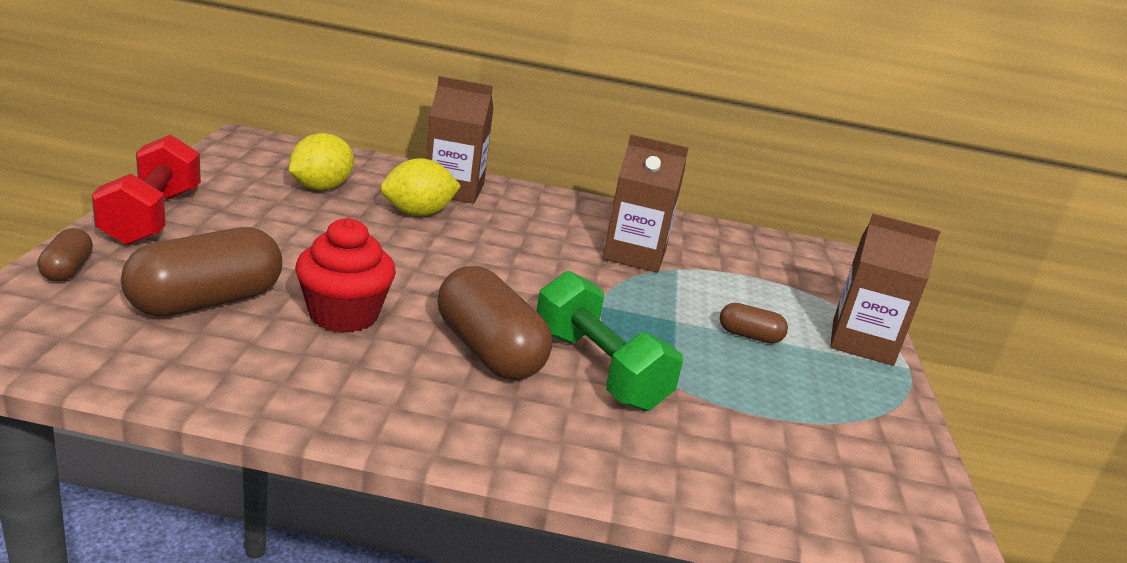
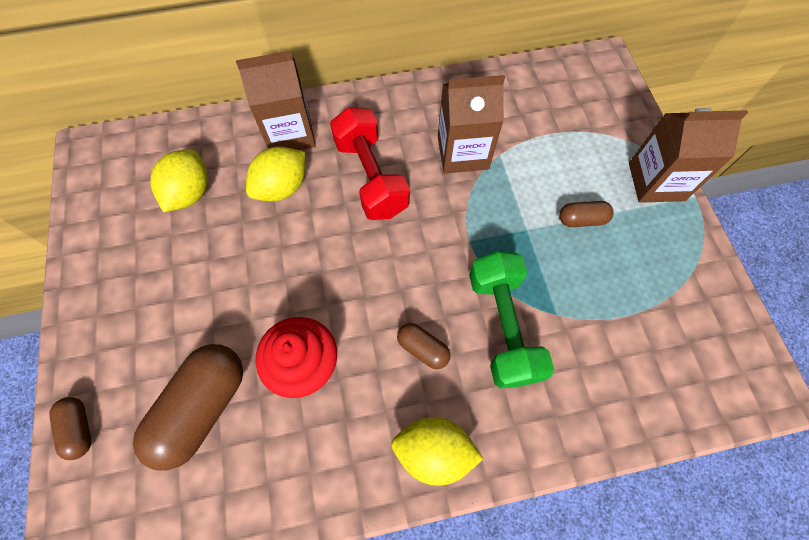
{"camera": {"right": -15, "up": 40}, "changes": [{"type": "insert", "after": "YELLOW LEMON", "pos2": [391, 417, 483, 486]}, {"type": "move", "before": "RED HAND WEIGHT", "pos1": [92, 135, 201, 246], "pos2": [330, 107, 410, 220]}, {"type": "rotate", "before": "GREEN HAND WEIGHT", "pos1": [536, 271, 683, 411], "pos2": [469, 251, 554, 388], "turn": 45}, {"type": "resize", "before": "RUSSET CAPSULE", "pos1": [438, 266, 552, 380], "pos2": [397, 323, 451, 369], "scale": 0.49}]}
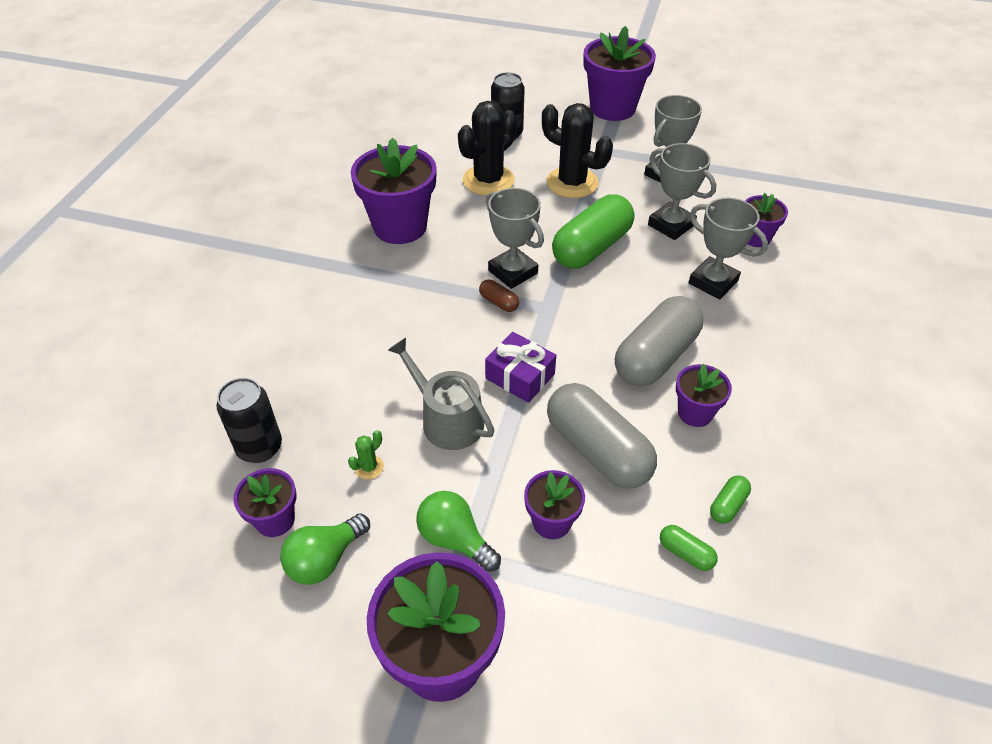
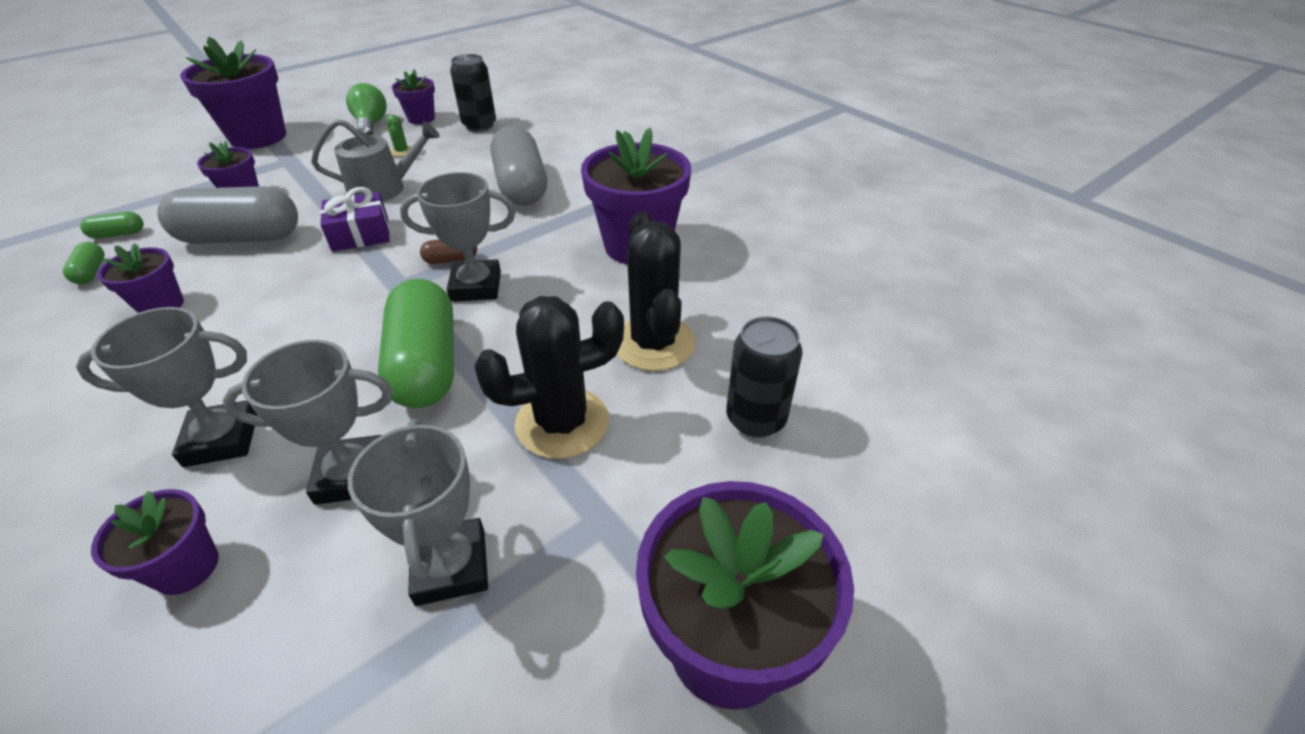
{"camera": {"right": 125, "up": -5}, "changes": [{"type": "delete", "before": "GREEN LIGHT BULB", "pos1": [416, 491, 501, 572]}, {"type": "move", "before": "GREY CAPSULE", "pos1": [615, 296, 704, 387], "pos2": [491, 126, 547, 206]}]}
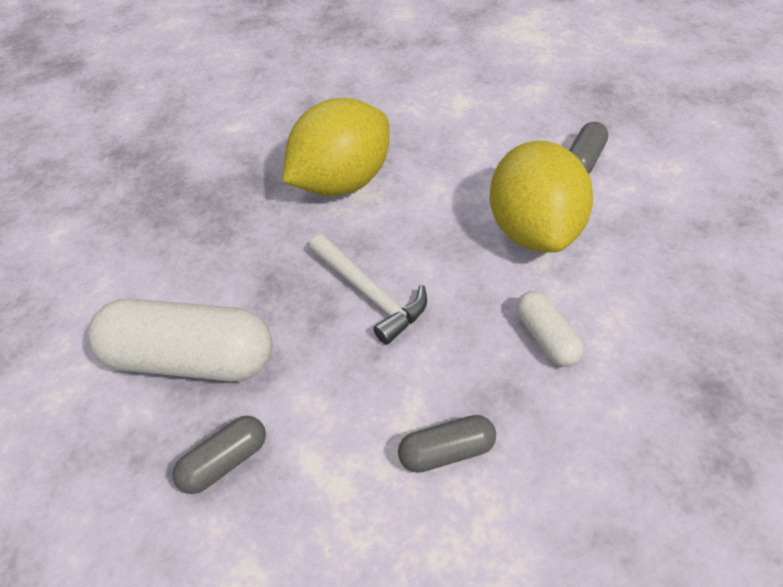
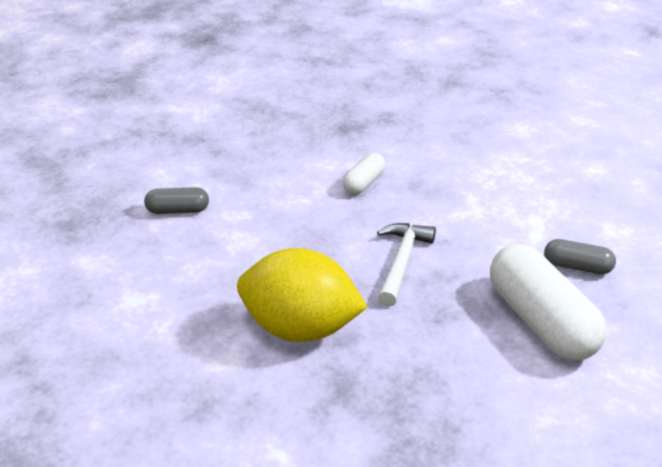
{"camera": {"right": -125, "up": -15}, "changes": [{"type": "delete", "before": "GREY CAPSULE", "pos1": [398, 415, 496, 473]}, {"type": "delete", "before": "YELLOW LEMON", "pos1": [490, 141, 593, 253]}]}
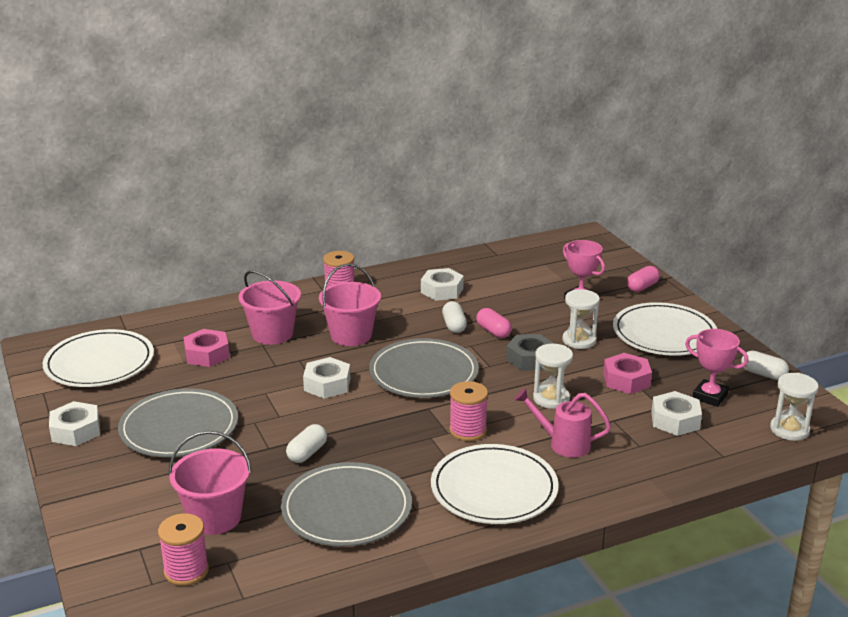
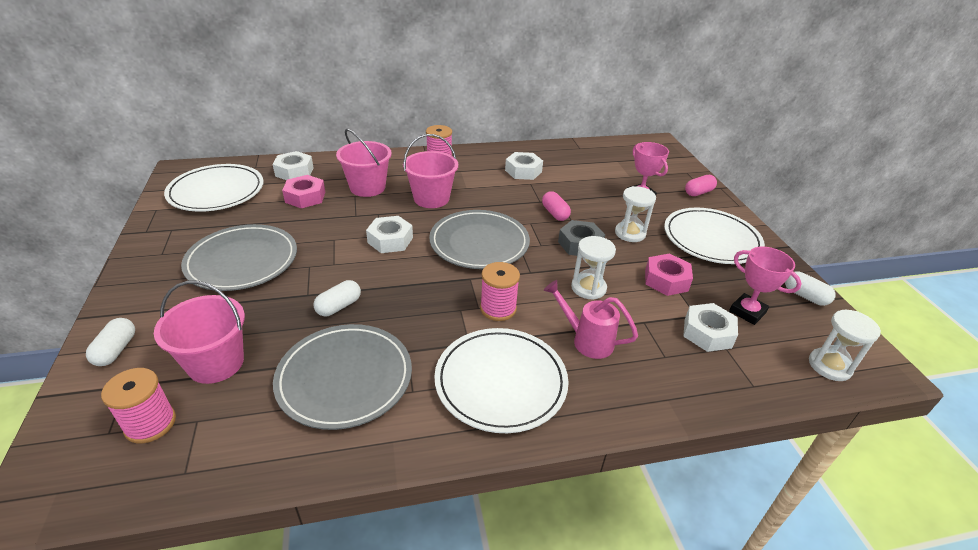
{"camera": {"right": 10, "up": 10}, "changes": [{"type": "move", "before": "WHITE HEX NUT", "pos1": [49, 401, 100, 446], "pos2": [273, 151, 314, 180]}, {"type": "move", "before": "WHITE CAPSULE", "pos1": [442, 301, 467, 333], "pos2": [86, 318, 135, 366]}]}
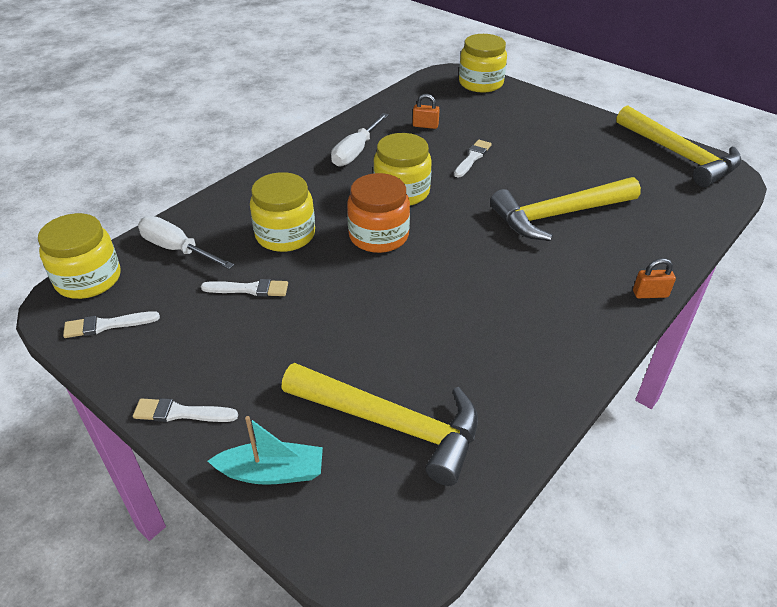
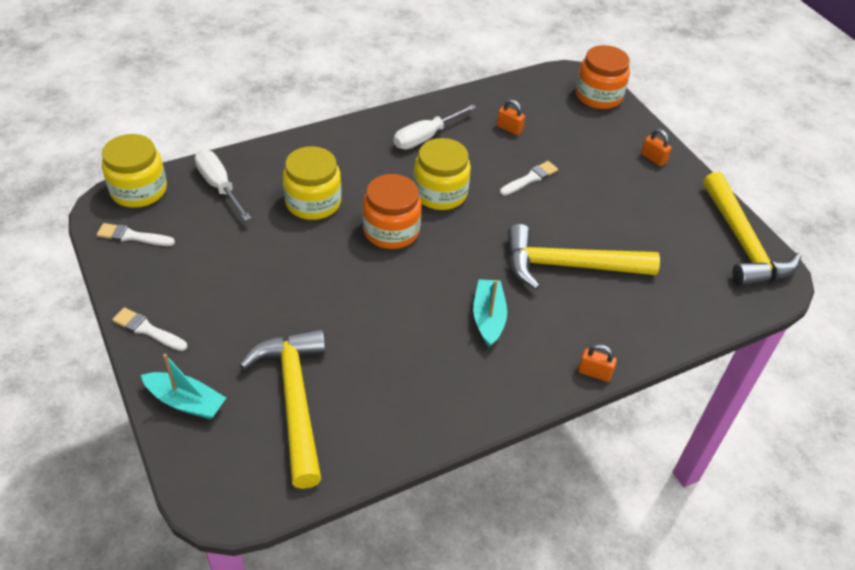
{"camera": {"right": 20, "up": 5}, "changes": [{"type": "delete", "before": "WHITE BRUSH", "pos1": [201, 279, 288, 297]}, {"type": "insert", "after": "AQUA TOY BOAT", "pos2": [473, 279, 507, 347]}, {"type": "insert", "after": "ORANGE PADLOCK", "pos2": [641, 129, 672, 166]}, {"type": "recolor", "before": "YELLOW JAR", "after": "ORANGE JAR", "pos1": [459, 34, 507, 93], "pos2": [576, 45, 630, 109]}, {"type": "rotate", "before": "YELLOW CARPENTER'S HAMMER", "pos1": [281, 363, 478, 486], "pos2": [239, 328, 326, 489], "turn": -150}]}
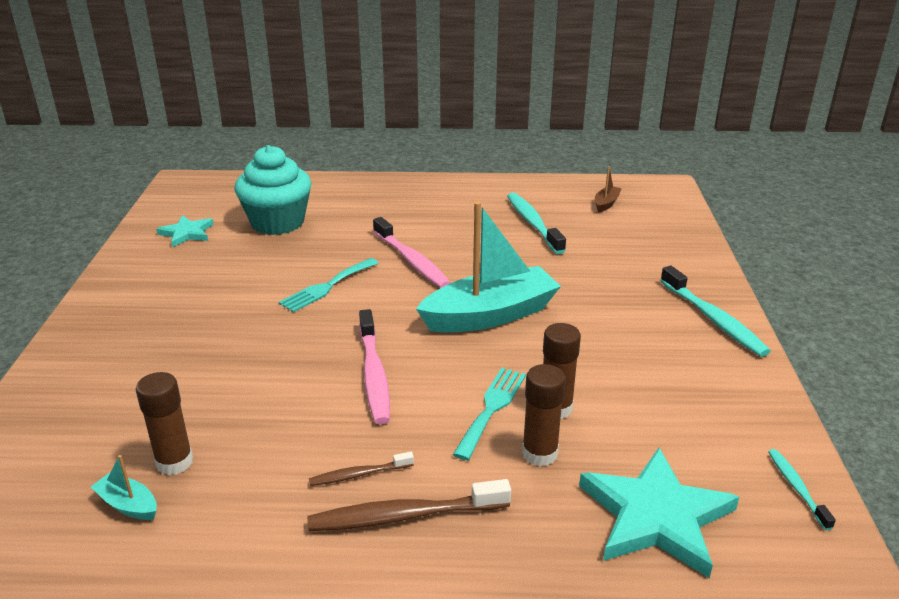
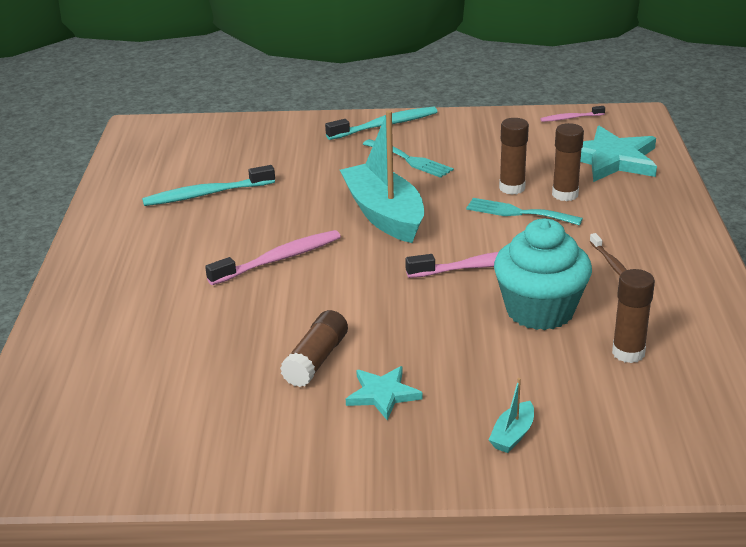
{"camera": {"right": -90, "up": 0}, "changes": [{"type": "delete", "before": "RUSSET TOOTHBRUSH", "pos1": [307, 479, 511, 531]}, {"type": "delete", "before": "RUSSET TOY BOAT", "pos1": [595, 166, 622, 212]}, {"type": "insert", "after": "RUSSET GLUE", "pos2": [280, 310, 348, 387]}, {"type": "move", "before": "AQUA TOY BOAT", "pos1": [91, 455, 157, 520], "pos2": [489, 378, 534, 453]}, {"type": "move", "before": "AQUA STAR SHAPE", "pos1": [156, 215, 214, 247], "pos2": [346, 366, 422, 420]}, {"type": "move", "before": "AQUA MUFFIN", "pos1": [234, 145, 311, 235], "pos2": [494, 219, 592, 330]}, {"type": "move", "before": "AQUA FORK", "pos1": [279, 258, 379, 312], "pos2": [363, 139, 454, 178]}, {"type": "recolor", "before": "AQUA TOOTHBRUSH", "after": "PINK TOOTHBRUSH", "pos1": [768, 449, 836, 530], "pos2": [540, 106, 605, 122]}]}
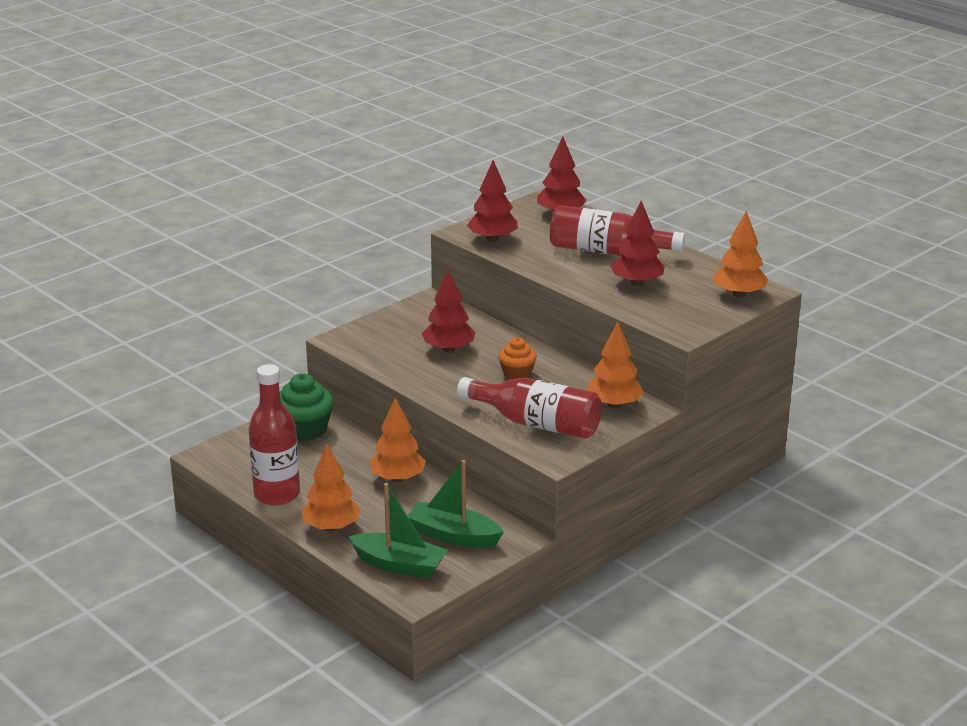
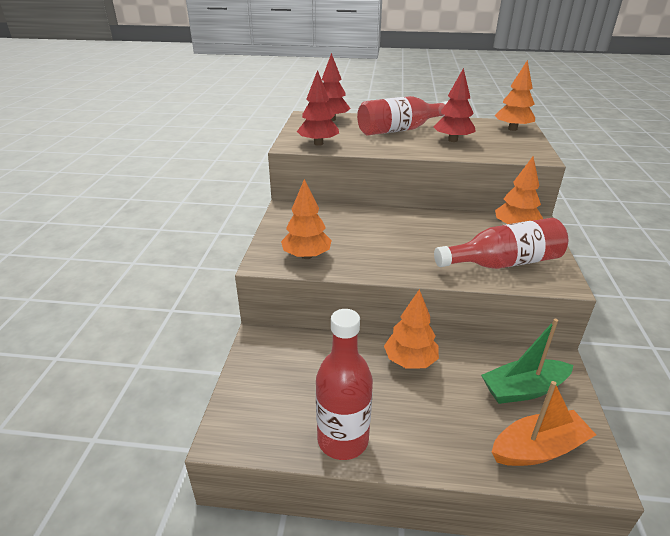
{"camera": {"right": -40, "up": 5}, "changes": [{"type": "delete", "before": "GREEN MUFFIN", "pos1": [280, 373, 334, 441]}, {"type": "delete", "before": "RED TREE", "pos1": [422, 270, 475, 353]}, {"type": "delete", "before": "ORANGE MUFFIN", "pos1": [498, 337, 537, 379]}, {"type": "move", "before": "ORANGE TREE", "pos1": [301, 444, 361, 531], "pos2": [281, 179, 332, 259]}, {"type": "recolor", "before": "GREEN TOY BOAT", "after": "ORANGE TOY BOAT", "pos1": [348, 483, 448, 578], "pos2": [492, 381, 596, 466]}]}
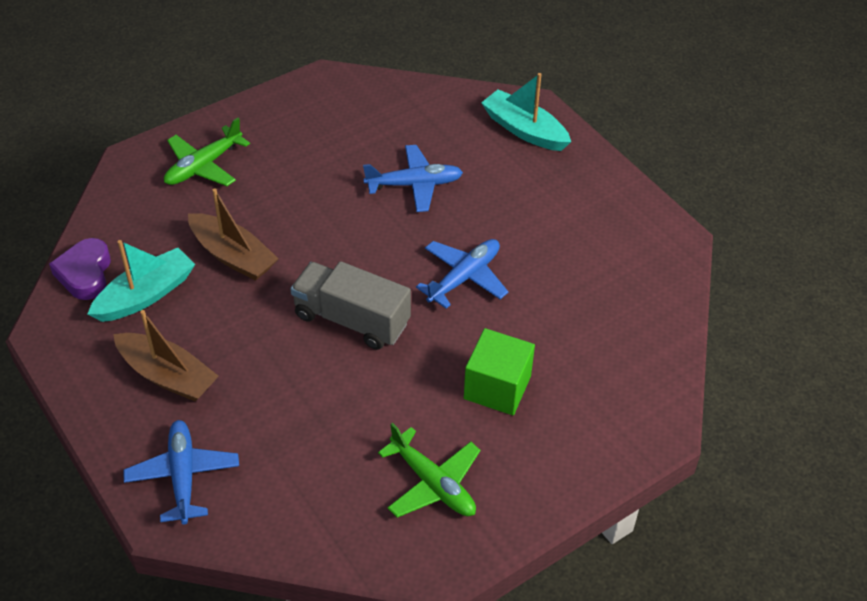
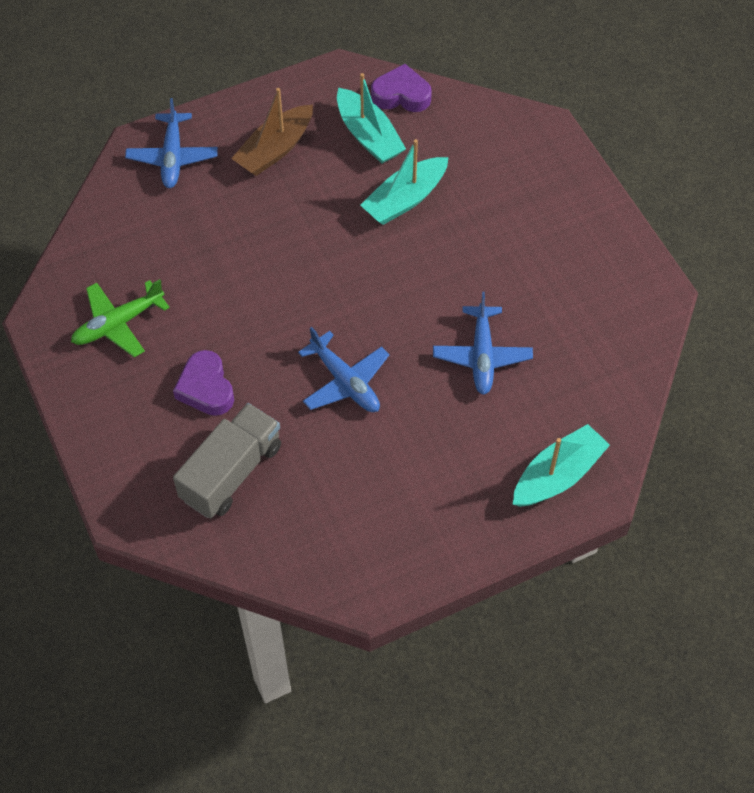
{"camera": {"right": 100, "up": 10}, "changes": [{"type": "delete", "before": "GREEN PLANE", "pos1": [164, 118, 250, 186]}, {"type": "move", "before": "GREY TRUCK", "pos1": [290, 261, 411, 350], "pos2": [173, 403, 281, 519]}, {"type": "replace", "before": "GREEN CUBE", "after": "VIOLET HEART SHAPE", "pos1": [464, 328, 535, 415], "pos2": [173, 350, 234, 416]}, {"type": "recolor", "before": "RUSSET TOY BOAT", "after": "AQUA TOY BOAT", "pos1": [188, 188, 279, 281], "pos2": [360, 139, 449, 225]}, {"type": "rotate", "before": "BLUE PLANE", "pos1": [123, 420, 239, 524], "pos2": [125, 98, 218, 188], "turn": 90}]}
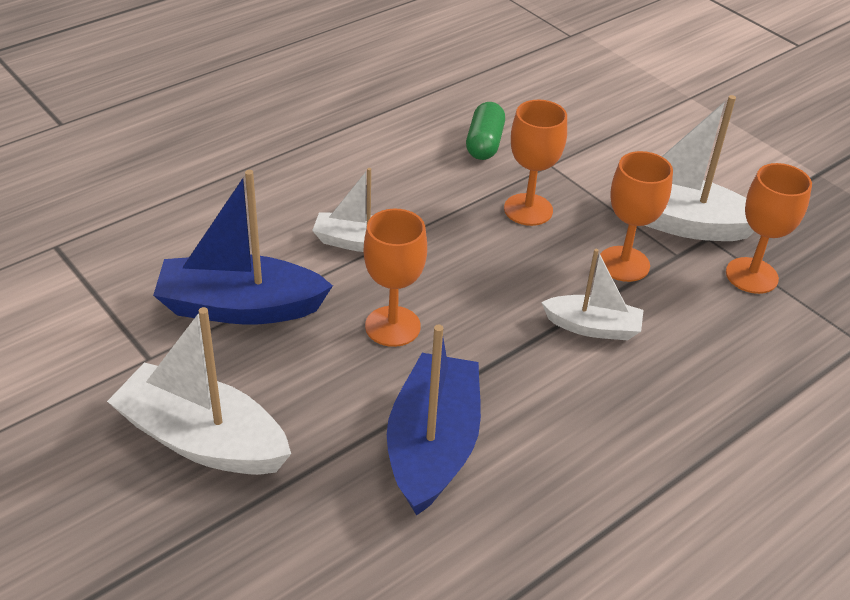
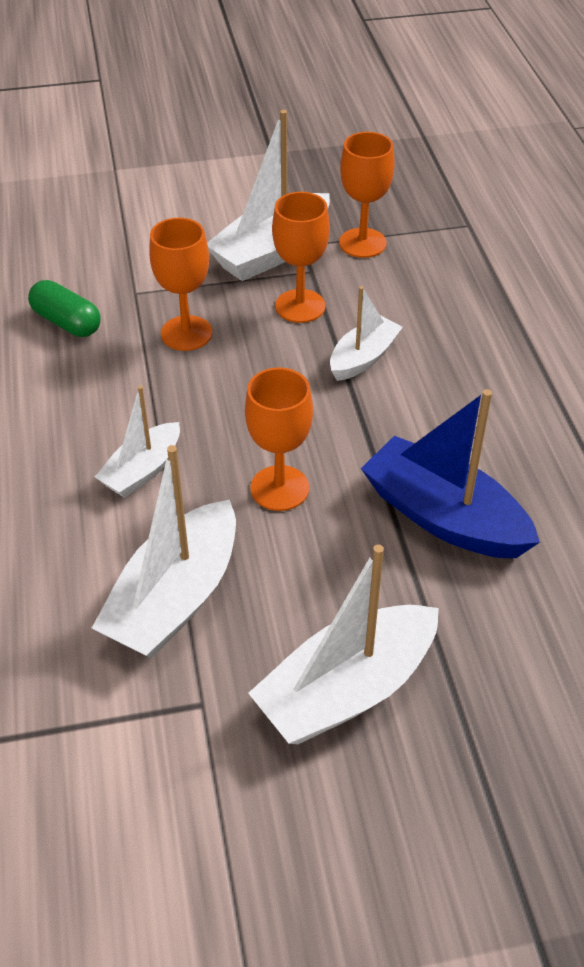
{"camera": {"right": -60, "up": 5}, "changes": [{"type": "recolor", "before": "BLUE TOY BOAT", "after": "WHITE TOY BOAT", "pos1": [153, 170, 333, 325], "pos2": [92, 445, 236, 659]}]}
